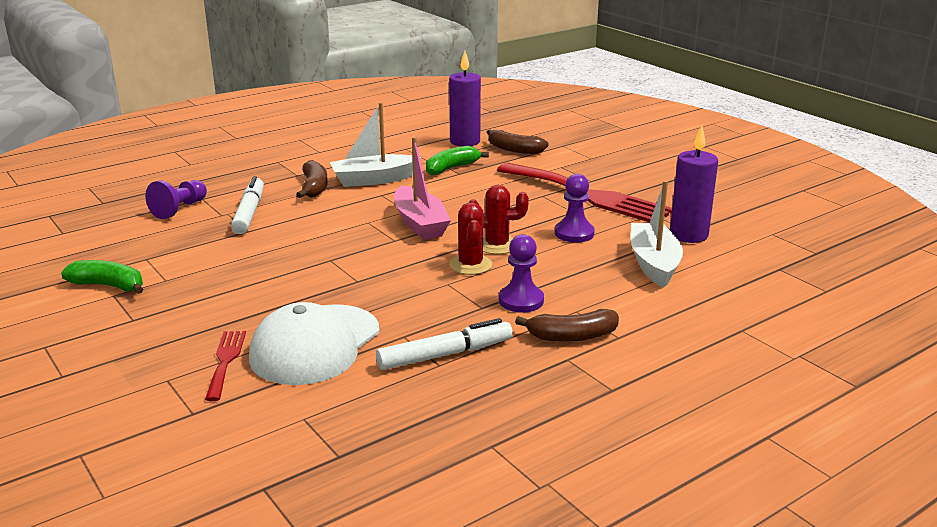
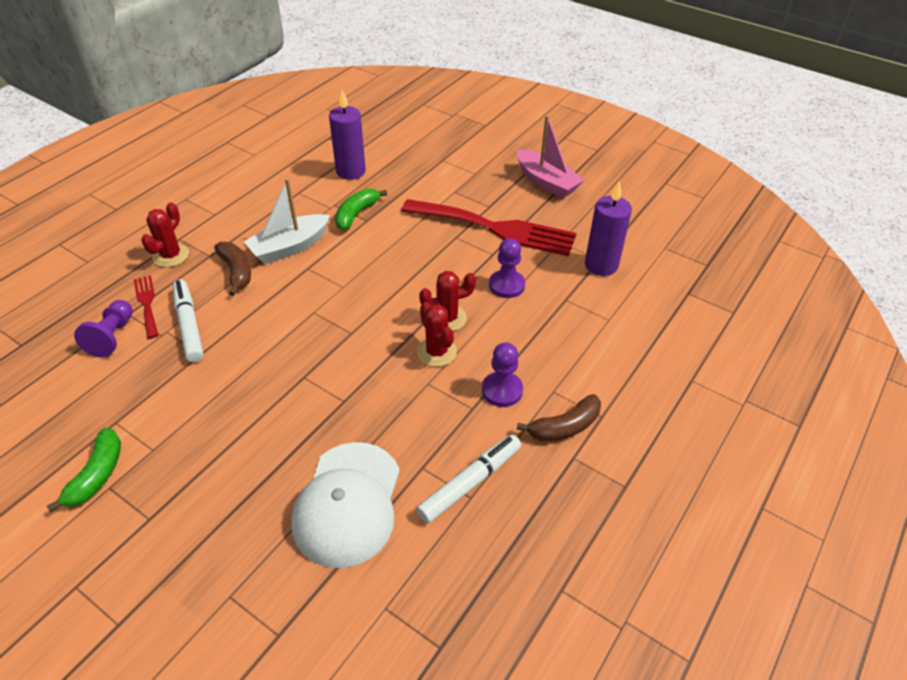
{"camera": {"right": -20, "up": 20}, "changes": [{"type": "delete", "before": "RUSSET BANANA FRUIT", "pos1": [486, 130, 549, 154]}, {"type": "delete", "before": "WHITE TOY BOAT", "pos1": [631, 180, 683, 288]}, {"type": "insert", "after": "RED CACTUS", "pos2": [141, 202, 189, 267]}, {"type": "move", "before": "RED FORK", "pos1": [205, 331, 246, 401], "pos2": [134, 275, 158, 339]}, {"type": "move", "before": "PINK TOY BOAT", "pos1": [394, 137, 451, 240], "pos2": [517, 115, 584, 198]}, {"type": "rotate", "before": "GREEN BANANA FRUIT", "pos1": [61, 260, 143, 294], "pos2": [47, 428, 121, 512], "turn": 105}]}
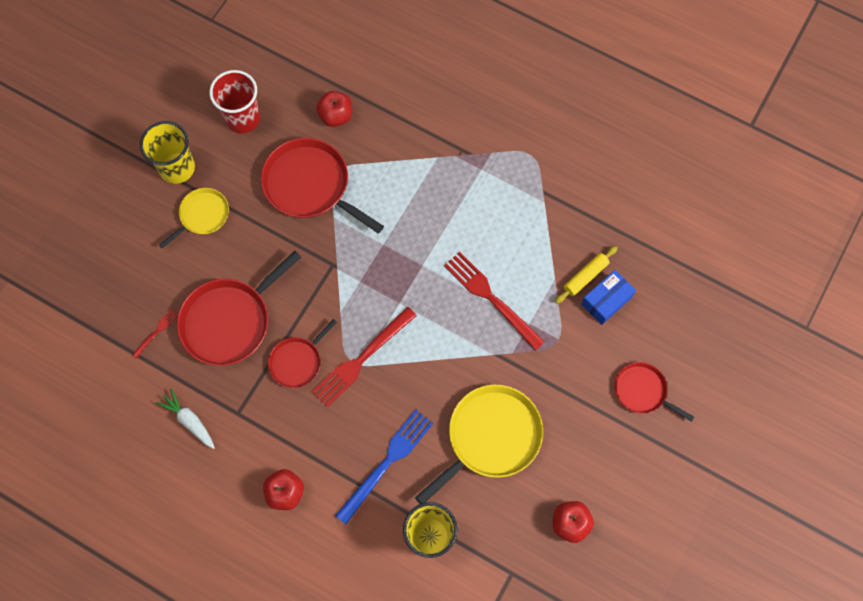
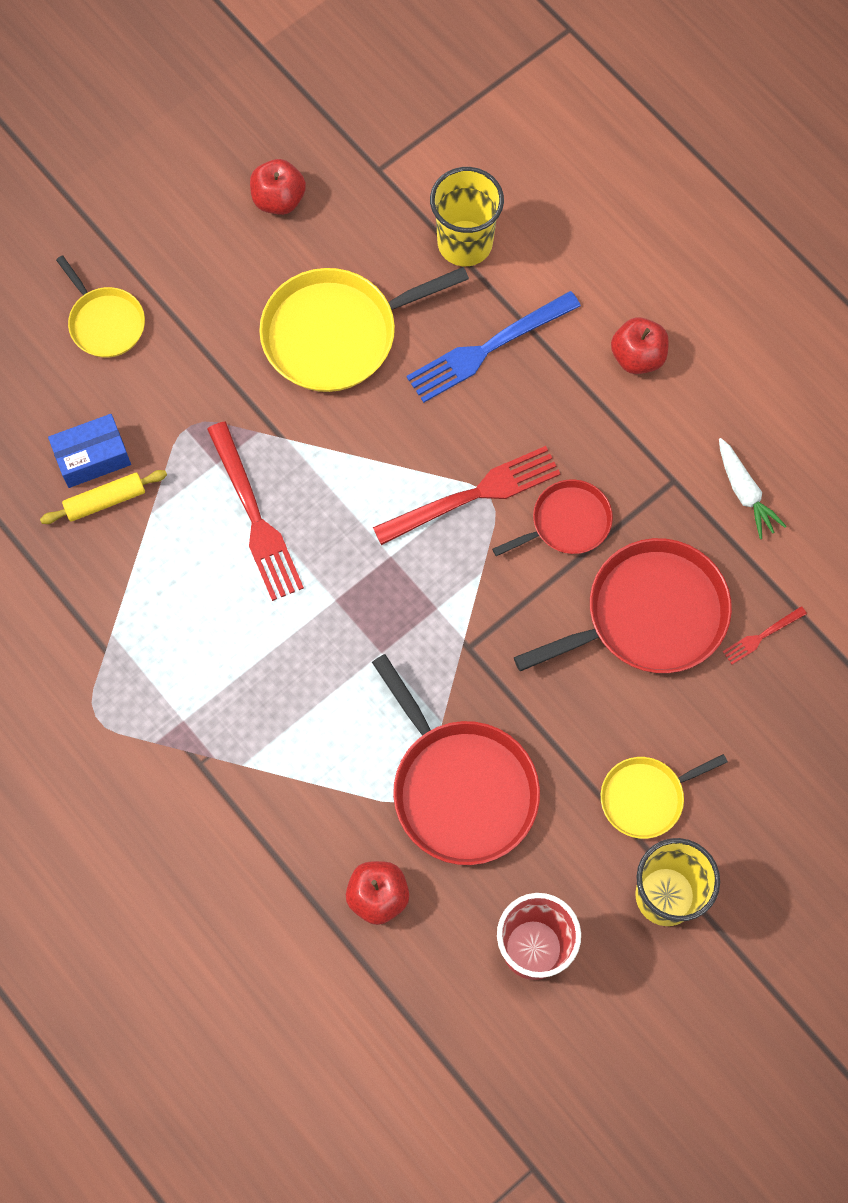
{"camera": {"right": -160, "up": 0}, "changes": [{"type": "recolor", "before": "RED PAN", "after": "YELLOW PAN", "pos1": [615, 362, 694, 422], "pos2": [56, 255, 145, 358]}]}
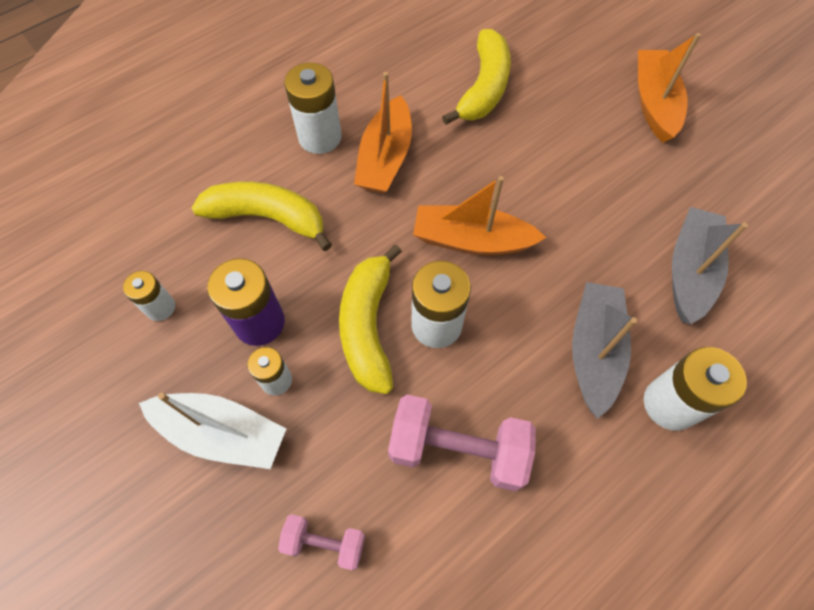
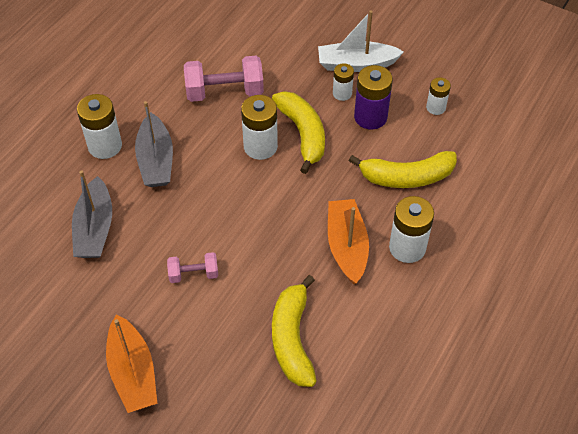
{"camera": {"right": 160, "up": -10}, "changes": [{"type": "delete", "before": "ORANGE TOY BOAT", "pos1": [413, 176, 546, 255]}, {"type": "move", "before": "PINK HAND WEIGHT", "pos1": [278, 514, 365, 570], "pos2": [167, 252, 218, 283]}]}
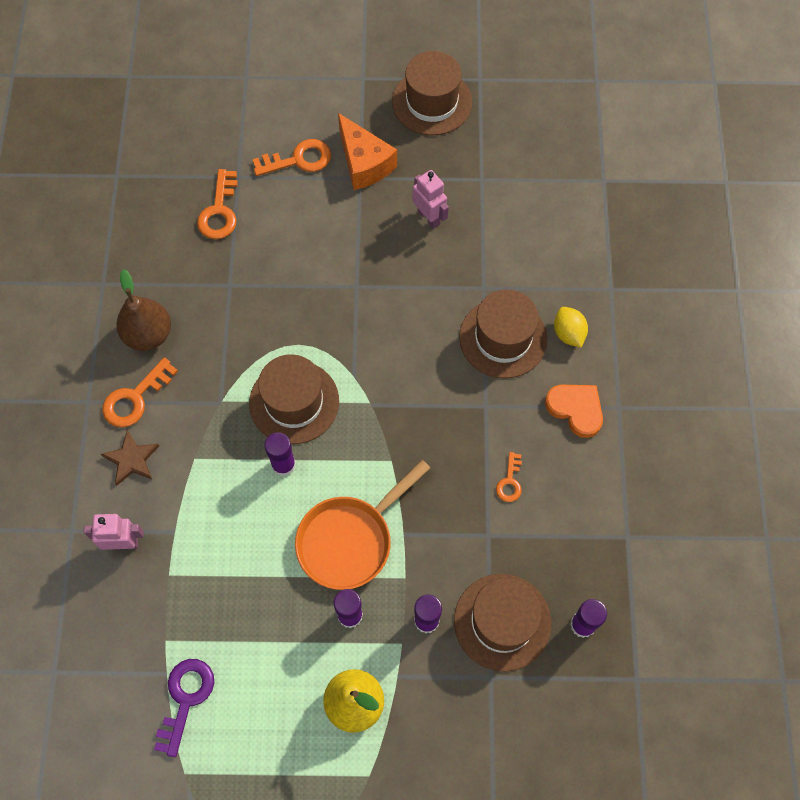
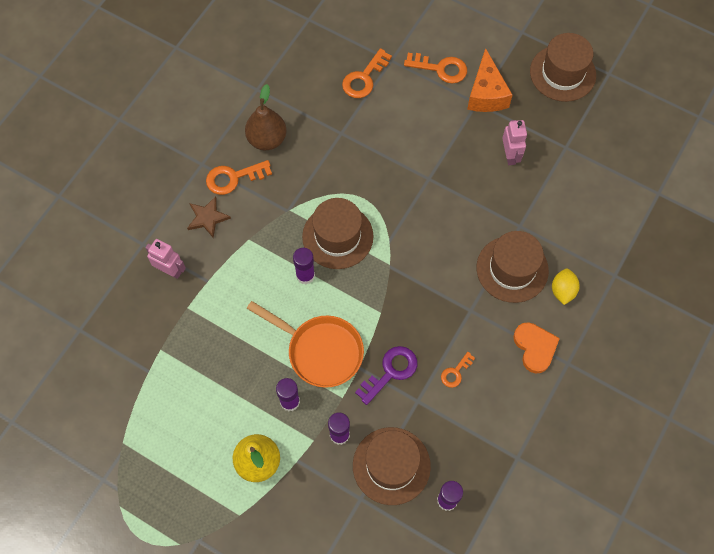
{"camera": {"right": 30, "up": 0}, "changes": [{"type": "move", "before": "VIOLET KEY", "pos1": [154, 659, 214, 757], "pos2": [355, 346, 417, 405]}, {"type": "rotate", "before": "ORANGE PAN", "pos1": [295, 460, 430, 590], "pos2": [247, 301, 364, 388], "turn": -135}]}
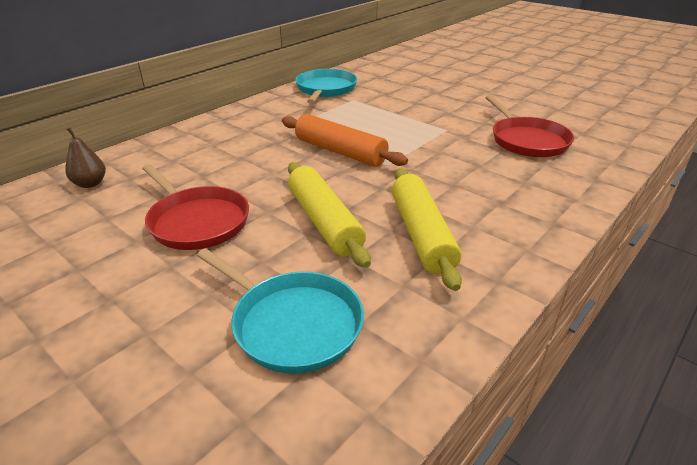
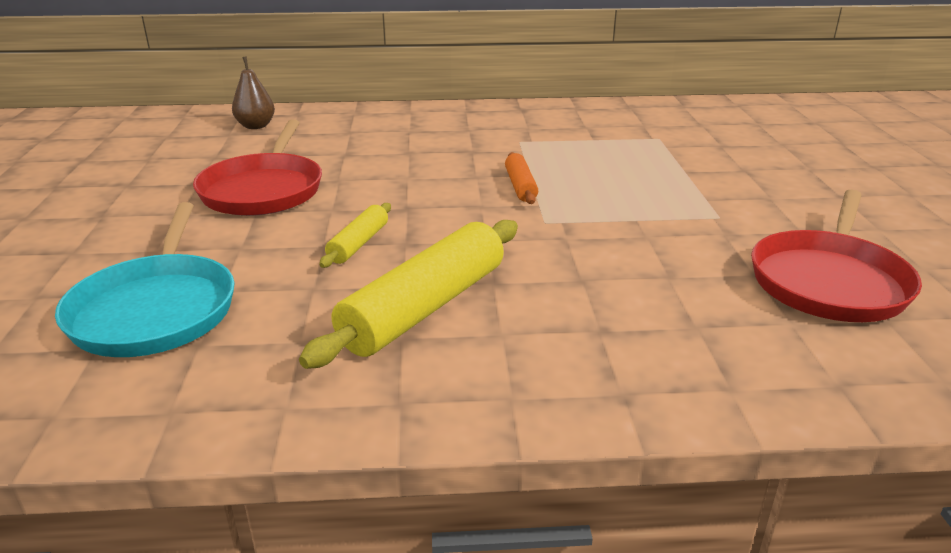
{"camera": {"right": 45, "up": -5}, "changes": [{"type": "delete", "before": "AQUA PAN", "pos1": [295, 69, 357, 104]}, {"type": "resize", "before": "ORANGE PASTRY ROLLER", "pos1": [282, 114, 408, 167], "pos2": [505, 152, 538, 204], "scale": 0.5}, {"type": "resize", "before": "YELLOW PASTRY ROLLER", "pos1": [288, 162, 371, 268], "pos2": [319, 203, 391, 268], "scale": 0.5}]}
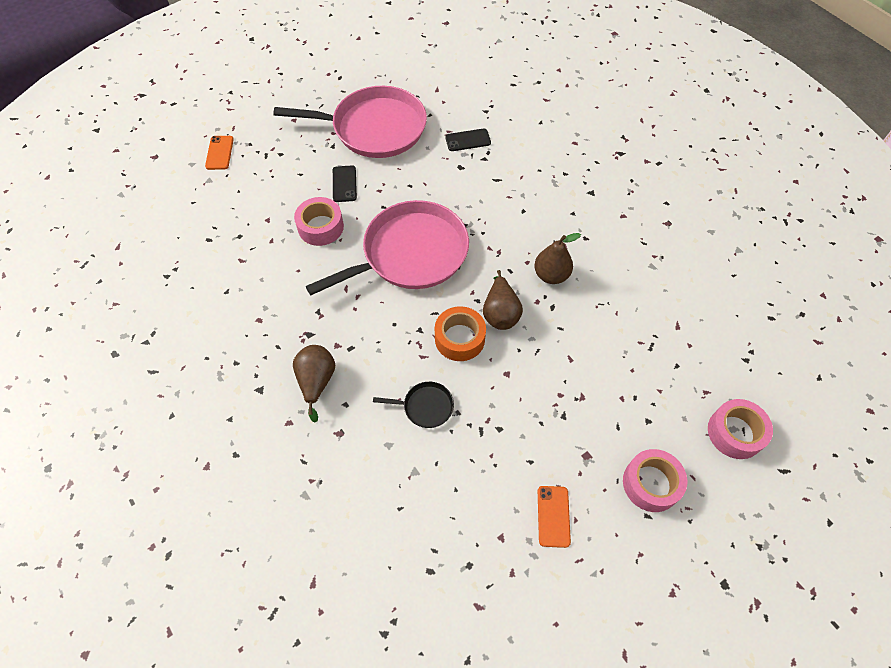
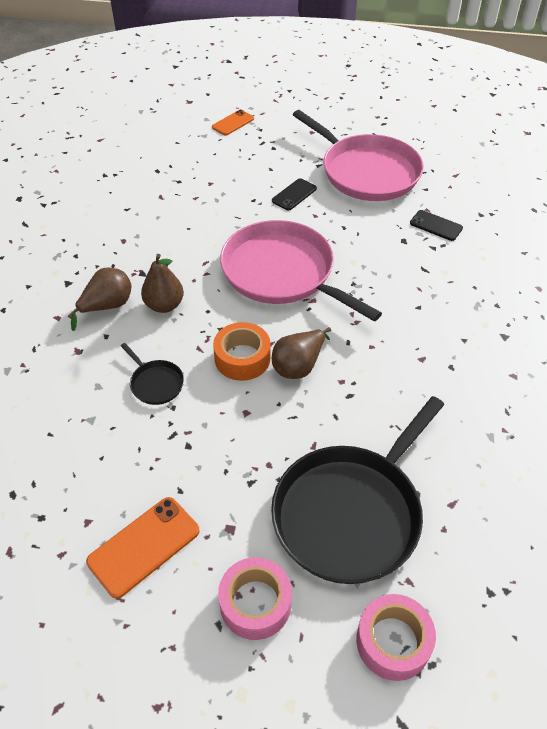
{"camera": {"right": 45, "up": -10}, "changes": [{"type": "delete", "before": "PINK STICKY TAPE", "pos1": [294, 197, 344, 246]}, {"type": "insert", "after": "BLACK PAN", "pos2": [271, 396, 444, 584]}, {"type": "move", "before": "RUSSET PEAR", "pos1": [534, 233, 581, 284], "pos2": [141, 254, 184, 313]}, {"type": "rotate", "before": "PINK PAN", "pos1": [306, 200, 469, 295], "pos2": [220, 220, 382, 322], "turn": -150}, {"type": "resize", "before": "ORANGE SMARTPHONE", "pos1": [538, 486, 571, 548], "pos2": [86, 497, 200, 599], "scale": 1.53}]}
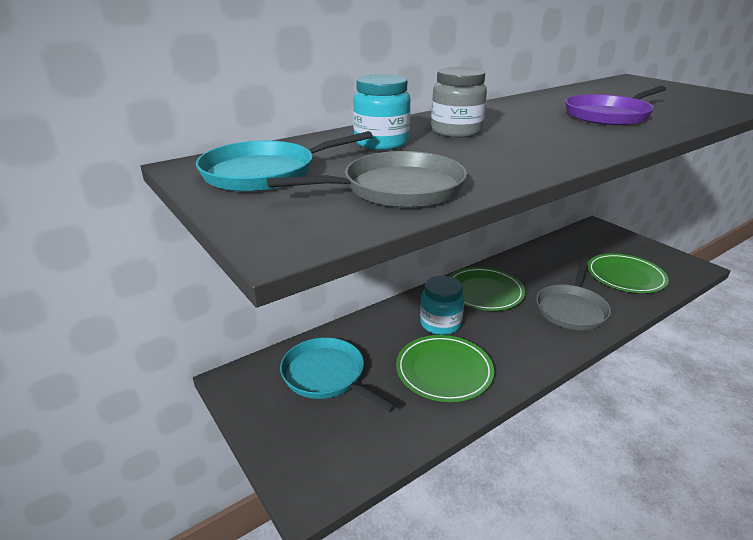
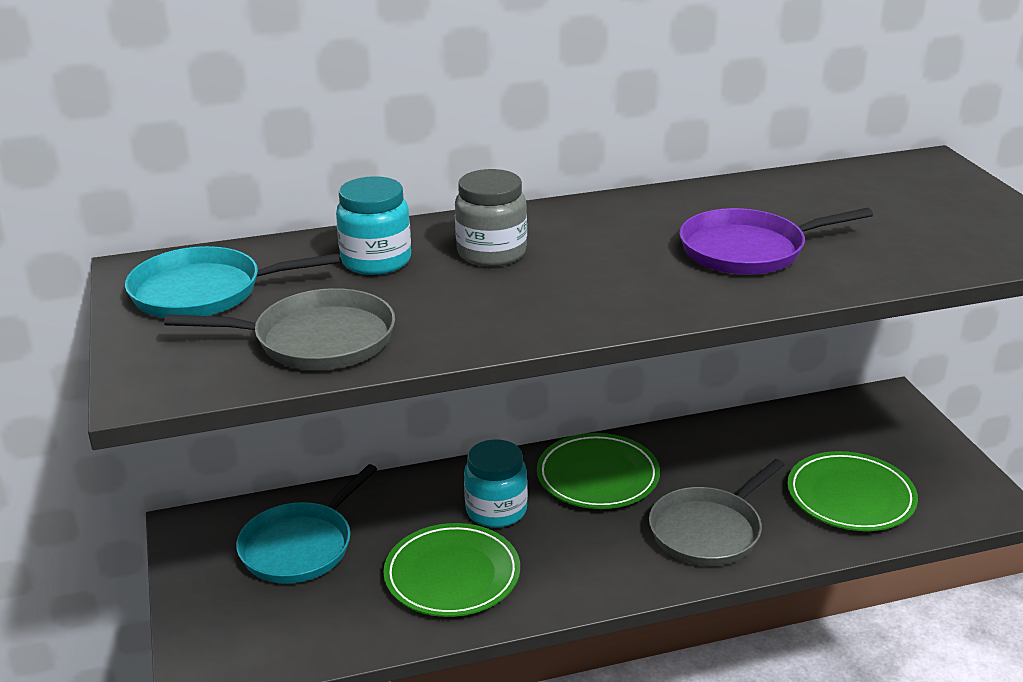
{"camera": {"right": 20, "up": 0}, "changes": [{"type": "rotate", "before": "AQUA PAN", "pos1": [280, 338, 396, 412], "pos2": [236, 464, 377, 584], "turn": -120}]}
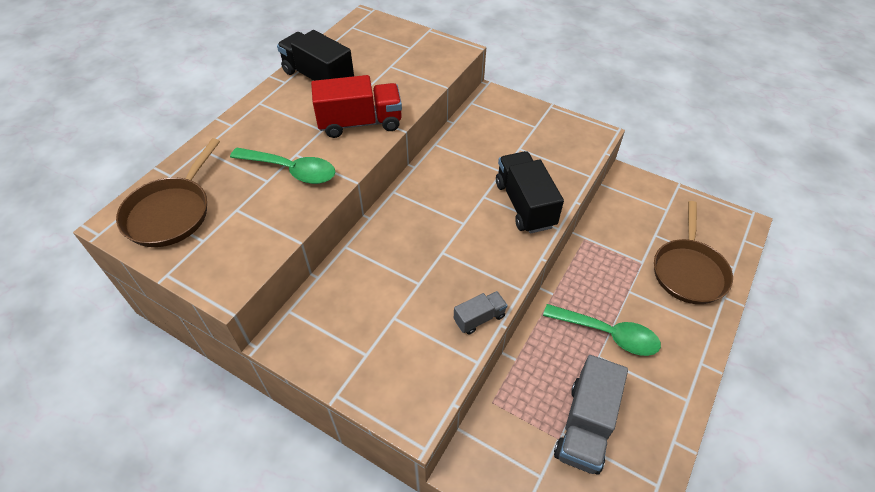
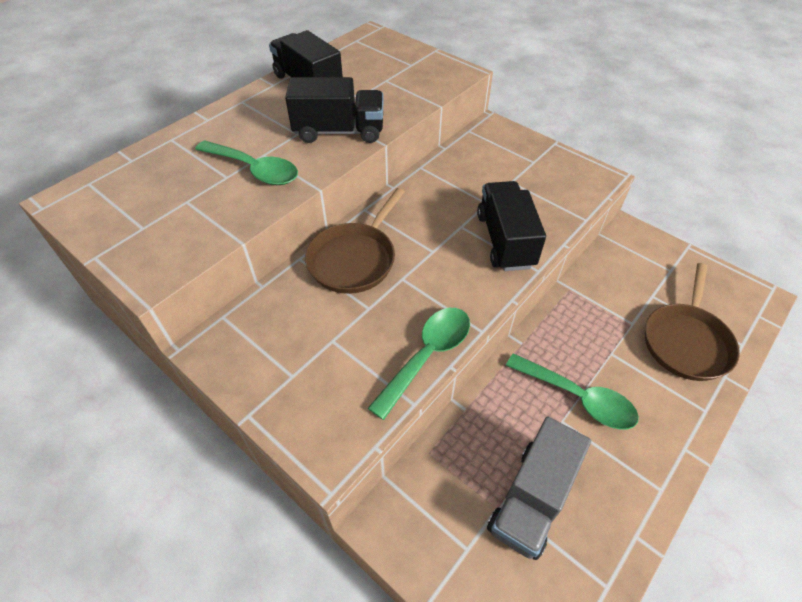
{"camera": {"right": 10, "up": 0}, "changes": [{"type": "move", "before": "RUSSET PAN", "pos1": [116, 138, 220, 247], "pos2": [305, 188, 404, 294]}, {"type": "replace", "before": "GREY TRUCK", "after": "GREEN TABLESPOON", "pos1": [454, 291, 508, 334], "pos2": [368, 308, 470, 420]}, {"type": "recolor", "before": "RED TRUCK", "after": "BLACK TRUCK", "pos1": [311, 75, 402, 138], "pos2": [285, 77, 384, 143]}]}
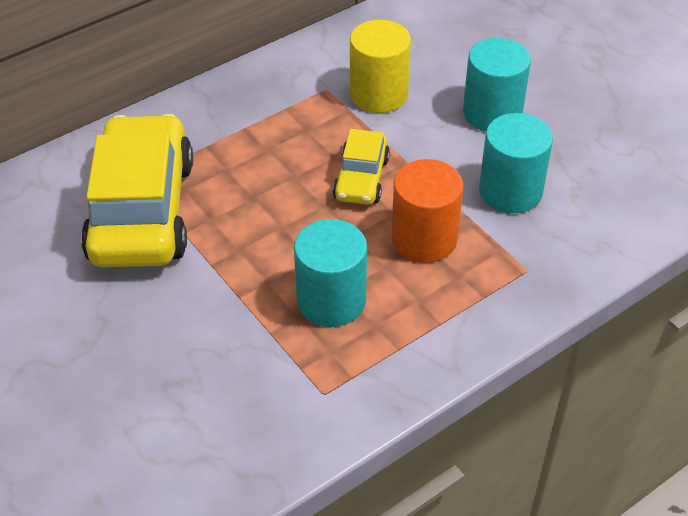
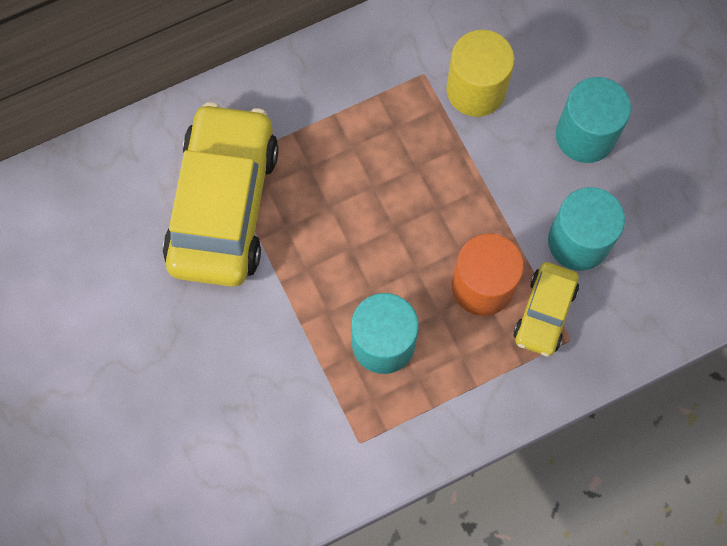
{"camera": {"right": 10, "up": 25}, "changes": [{"type": "move", "before": "YELLOW CAR", "pos1": [333, 129, 390, 205], "pos2": [513, 262, 579, 357]}]}
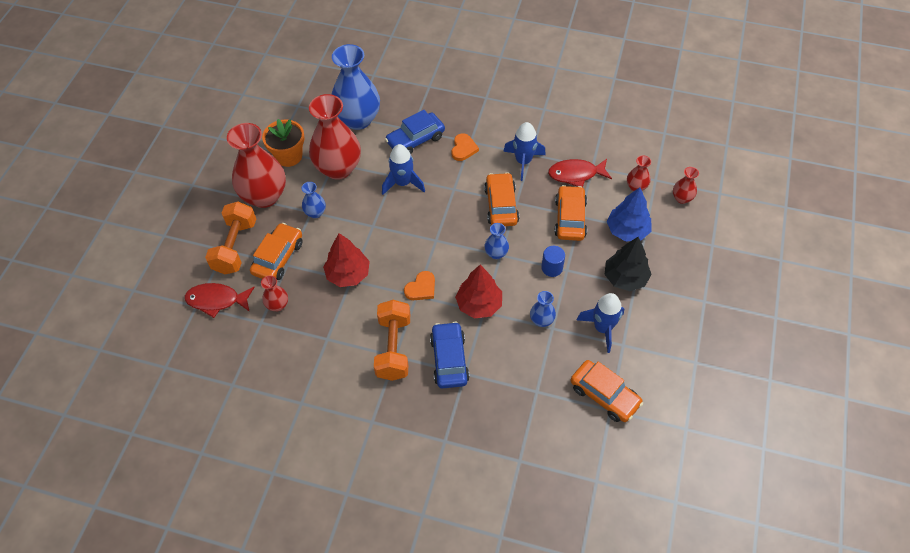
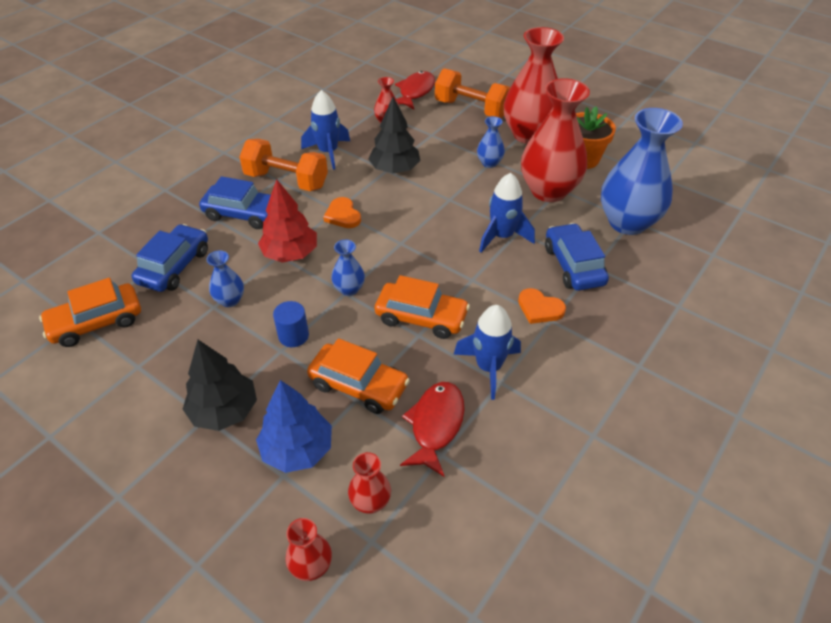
{"camera": {"right": 110, "up": -10}, "changes": [{"type": "delete", "before": "ORANGE CAR", "pos1": [250, 223, 303, 280]}, {"type": "insert", "after": "BLUE CAR", "pos2": [132, 224, 208, 292]}, {"type": "move", "before": "BLUE TOY ROCKET", "pos1": [577, 293, 624, 353], "pos2": [301, 90, 350, 170]}, {"type": "recolor", "before": "RED TREE", "after": "BLACK TREE", "pos1": [323, 233, 370, 287], "pos2": [368, 97, 420, 173]}]}
